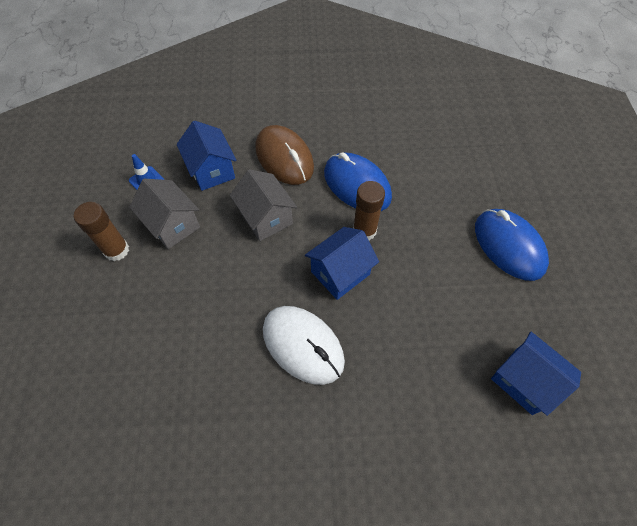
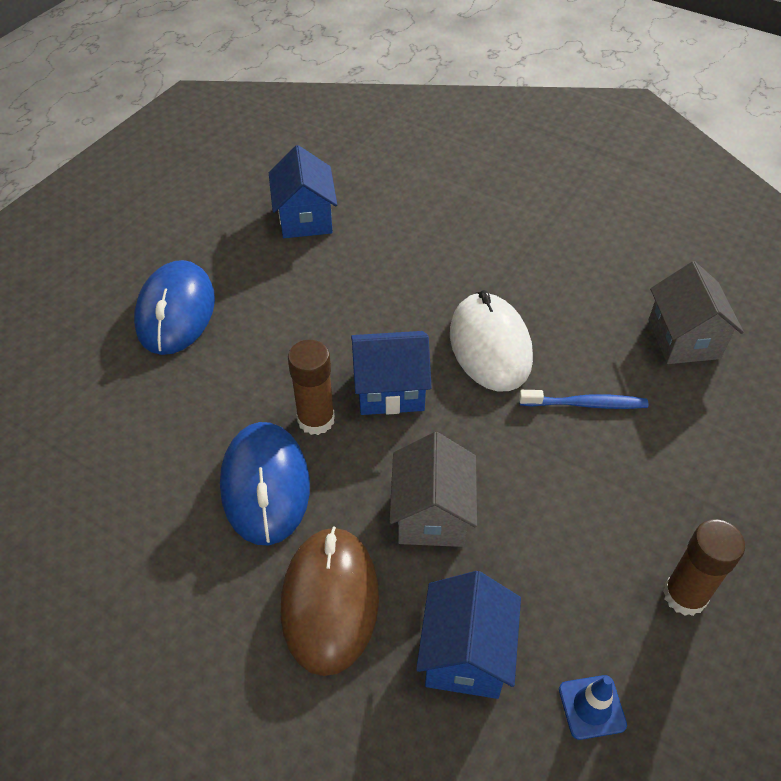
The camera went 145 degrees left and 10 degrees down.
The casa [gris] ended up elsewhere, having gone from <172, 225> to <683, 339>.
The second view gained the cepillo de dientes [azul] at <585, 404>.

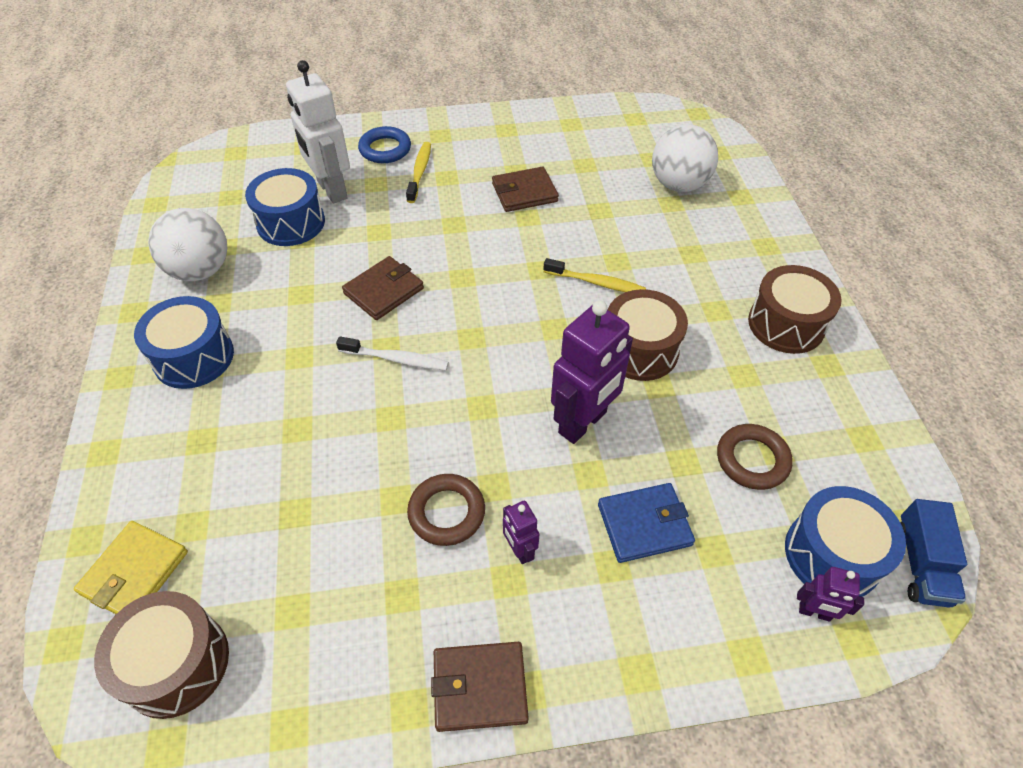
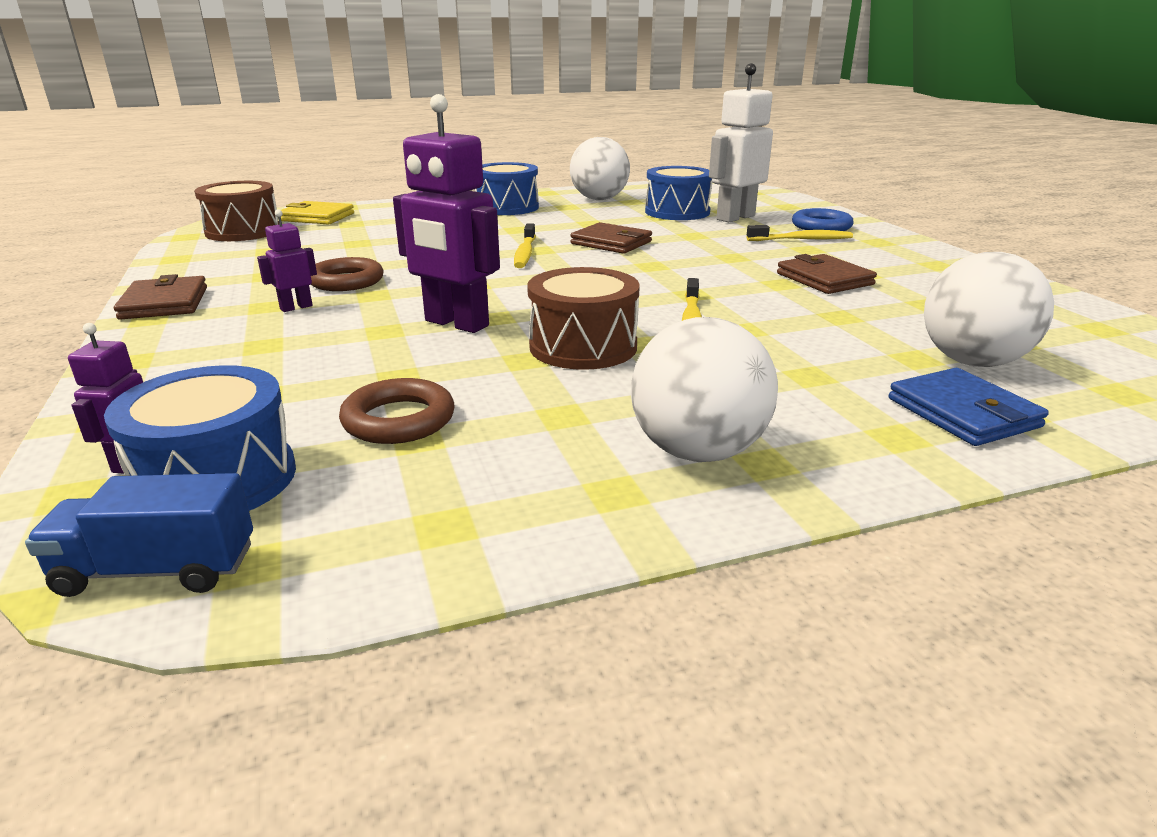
The camera went 80 degrees right and 25 degrees down.
What was the cepillo de dientes [blanco] at <396, 359> turned into the cepillo de dientes [amarillo] at <525, 253>.
The cartera [azul] ended up elsewhere, having gone from <644, 524> to <963, 413>.
Where the tambor [marrón] stood at <786, 324>, the pelota [blanco] came to stand at <697, 452>.

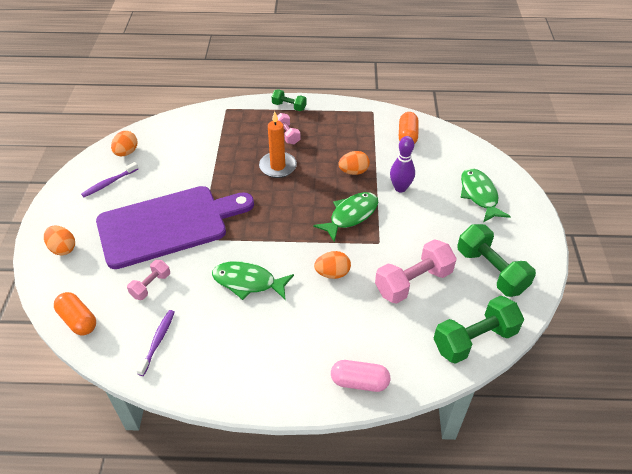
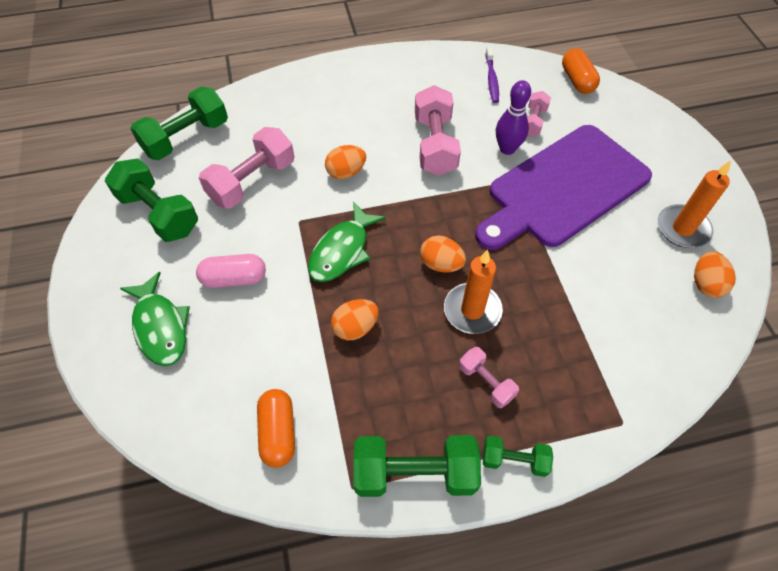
The camera went 165 degrees right and 10 degrees up.
The huevo [naranja] ended up elsewhere, having gone from <63, 248> to <441, 264>.
The cápsula [naranja] at <78, 320> ended up facing another way, 45 degrees clockwise from before.
Where the cepillo de dientes [morado] stood at <109, 183>, the vela [naranja] came to stand at <682, 229>.
Where the pez [verde] stood at <248, 282>, the mancuerna [rosa] came to stand at <435, 145>.
The cápsula [rosa] ended up elsewhere, having gone from <359, 382> to <234, 278>.
The bolo [morado] ended up elsewhere, having gone from <400, 188> to <507, 149>.
The second view gained the mancuerna [verde] at <414, 473>.

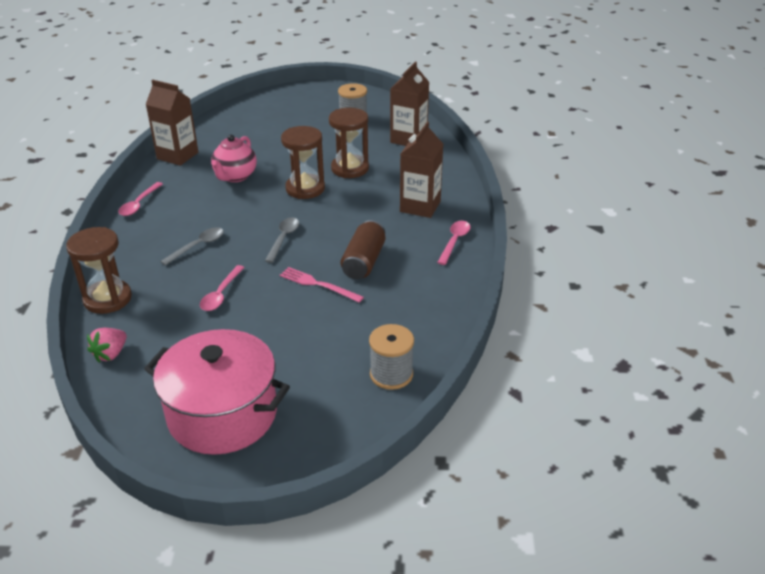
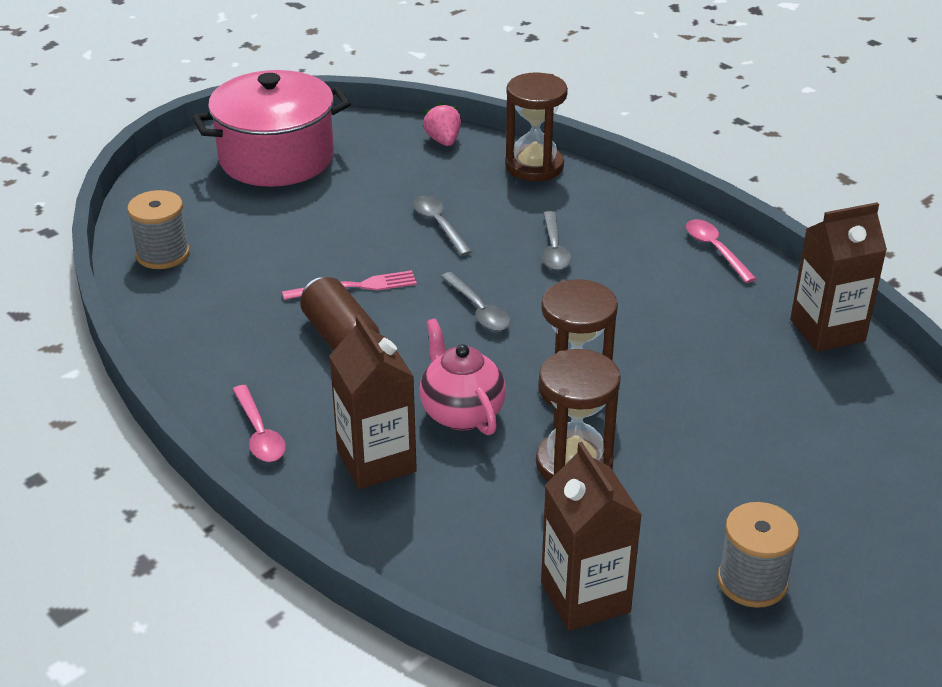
The camera went 135 degrees right and 0 degrees up.
What was the cuchara [rosa] at <221, 294> turned into the cuchara [gris] at <439, 224>.
The tetera [rosa] ended up elsewhere, having gone from <235, 176> to <461, 413>.

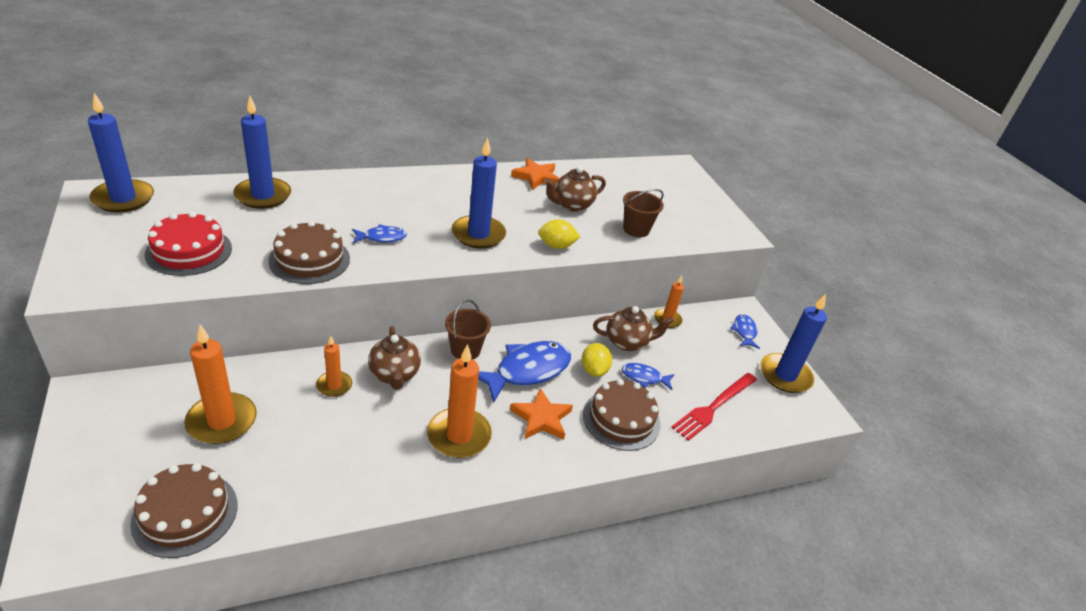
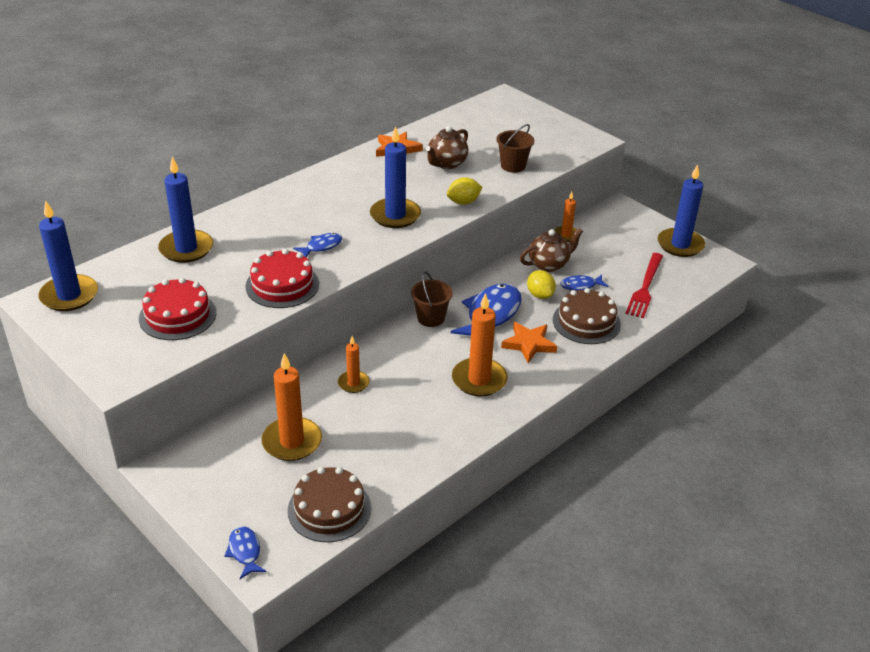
The camera went 20 degrees left and 0 degrees up.
What was the tarta [marrón] at <309, 259> turned into the tarta [rojo] at <282, 285>.
The second view lost the tetera [marrón] at <394, 375>.
The pez [azul] ended up elsewhere, having gone from <744, 332> to <245, 552>.

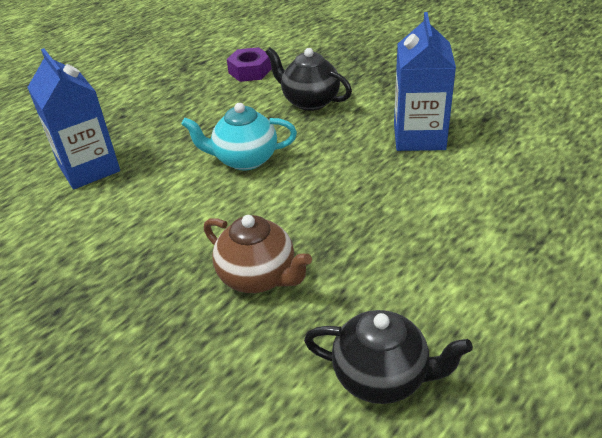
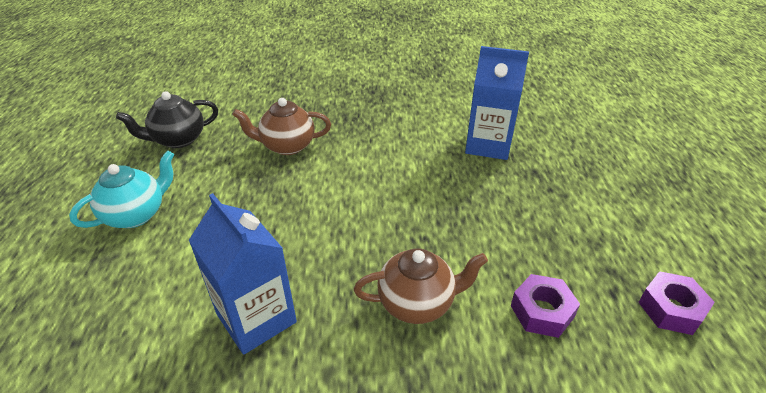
The camera went 135 degrees right and 0 degrees up.
The tetera [turquesa] ended up elsewhere, having gone from <244, 159> to <136, 214>.
What was the tetera [negro] at <309, 101> turned into the tetera [marrón] at <417, 302>.
The second view gained the tuerca [morado] at <671, 309>.

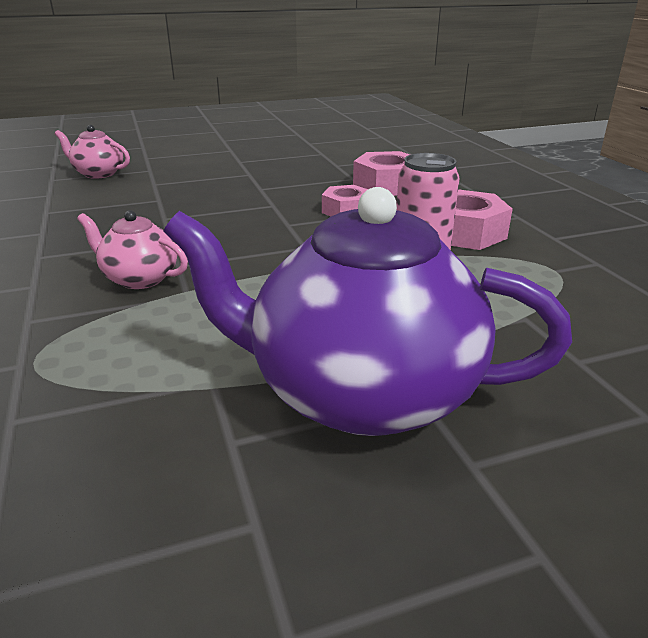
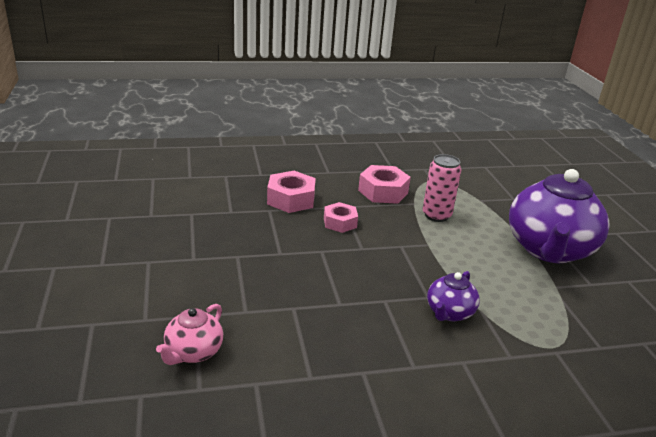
The camera went 85 degrees left and 0 degrees up.
What was the tetera [rosa] at <139, 278> turned into the tetera [morado] at <449, 313>.

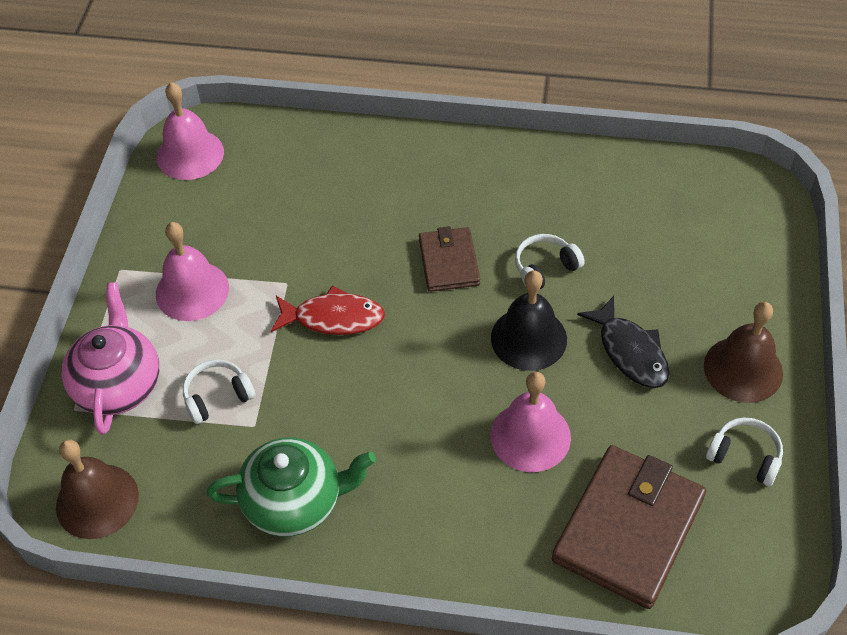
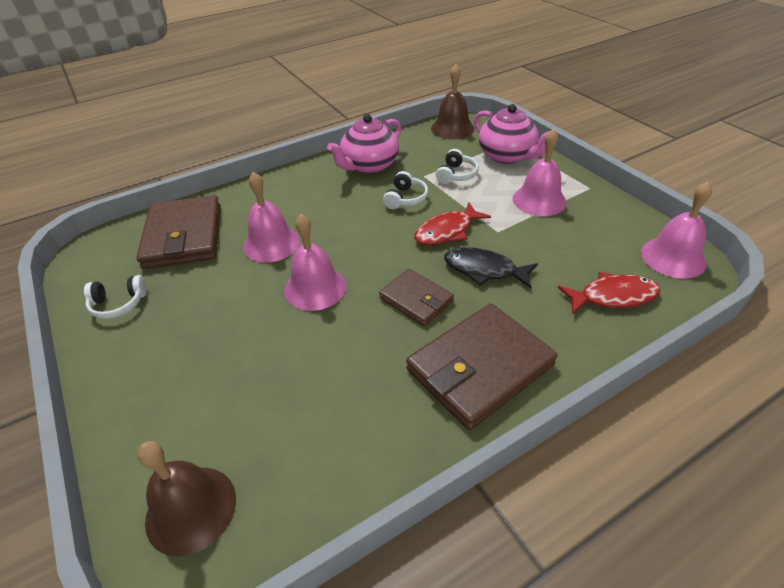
The camera went 140 degrees right and 10 degrees down.
What was the tetera [verde] at <295, 501> turned into the tetera [rosa] at <369, 166>.
What was the campana [negro] at <528, 338> turned into the campana [rosa] at <315, 288>.
The auriculares [blanco] ended up elsewhere, having gone from <545, 268> to <405, 198>.
The pez [negro] ended up elsewhere, having gone from <630, 351> to <484, 270>.
The campana [marrón] ended up elsewhere, having gone from <743, 369> to <191, 509>.
The second view gained the cartera [marrón] at <480, 368>.
The second view gained the pez [rojo] at <613, 296>.

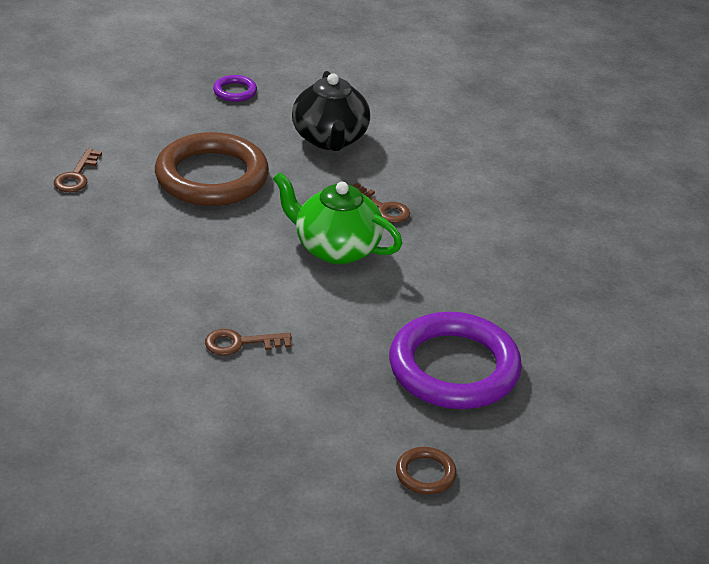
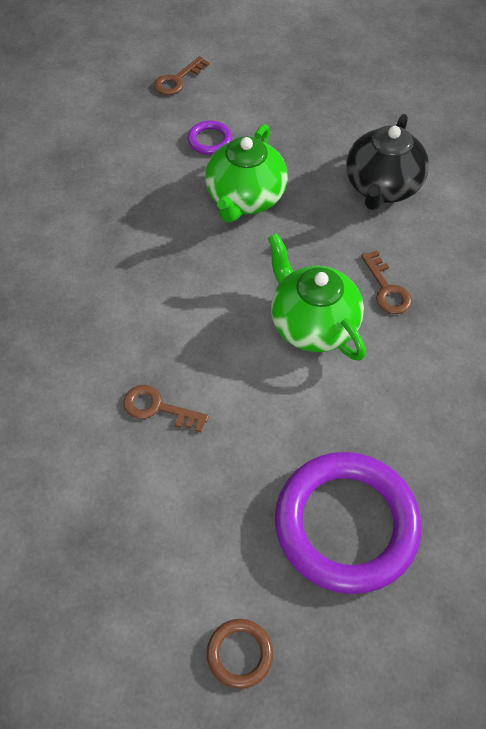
The camera went 30 degrees right and 20 degrees up.
The llave [marrón] ended up elsewhere, having gone from <76, 176> to <177, 80>.
Where the anillo [marrón] stood at <212, 177>, the tetera [verde] came to stand at <245, 198>.
The anillo [morado] ended up elsewhere, having gone from <235, 91> to <210, 140>.

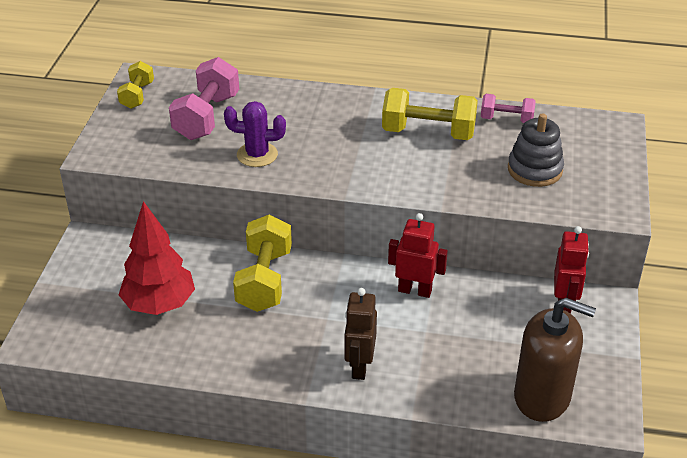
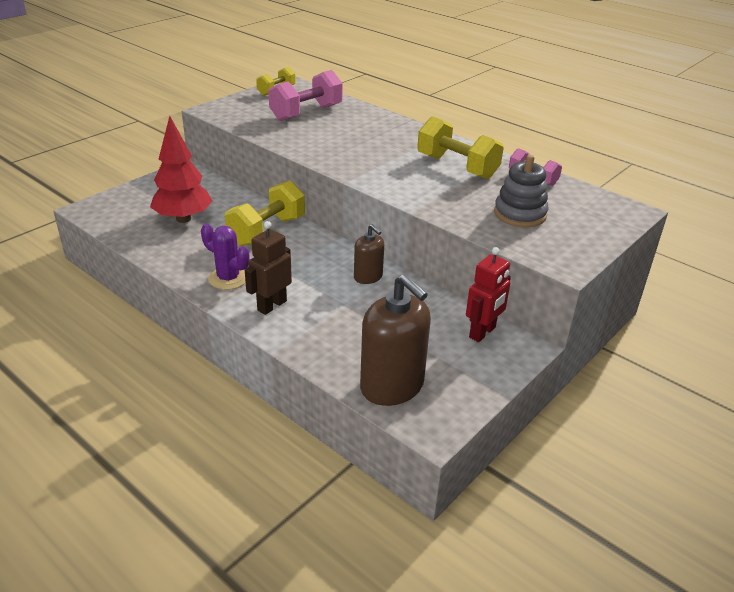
The camera went 30 degrees right and 5 degrees down.
The cactus [morado] ended up elsewhere, having gone from <257, 155> to <228, 278>.
Where the robot [rojo] stood at <415, 290>, the dispensador de jabón [marrón] came to stand at <368, 277>.

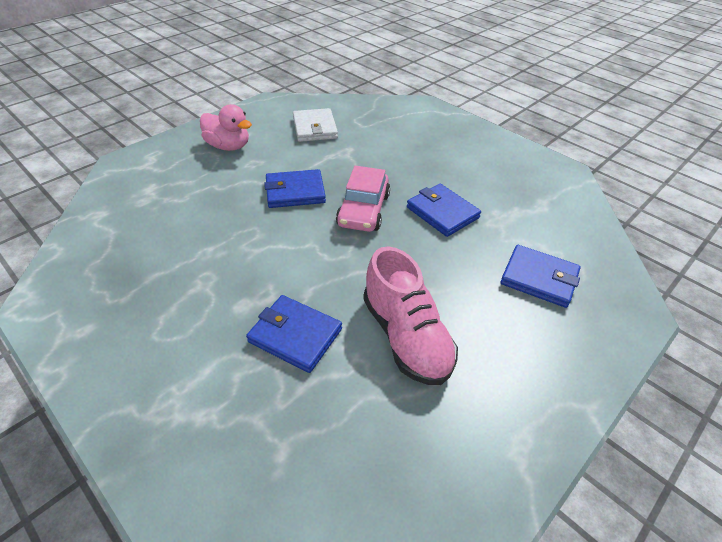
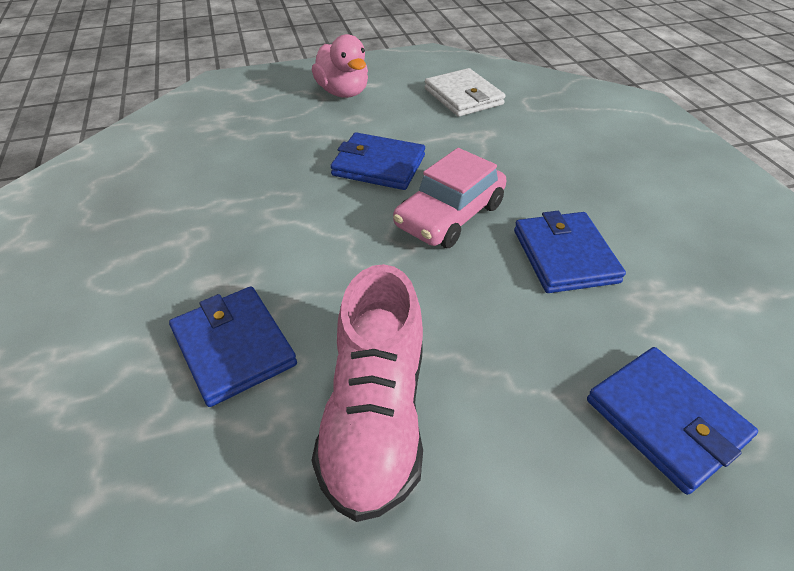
The camera went 30 degrees right and 0 degrees up.
The cartera [blanco] at <315, 128> ended up facing another way, 45 degrees counterclockwise from before.

